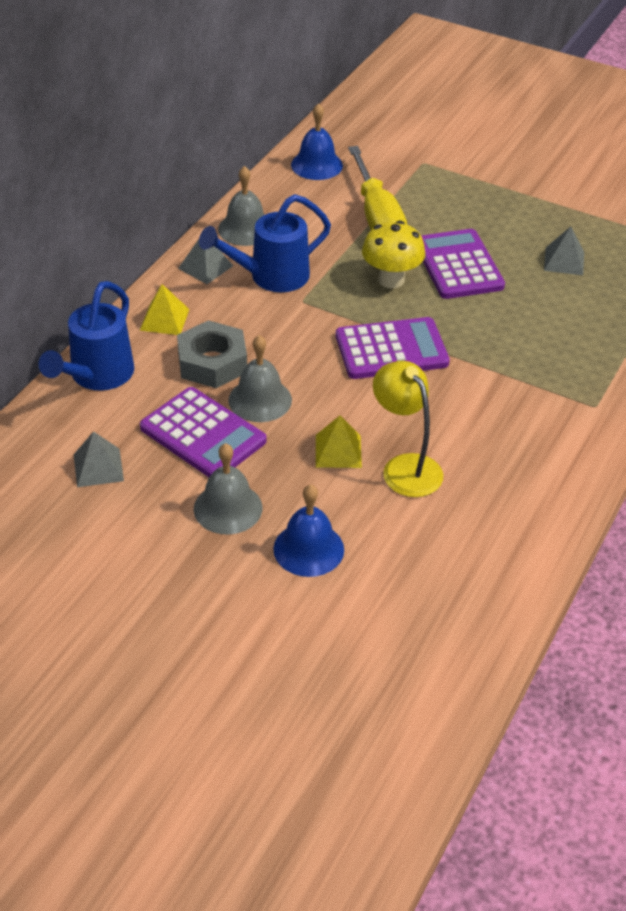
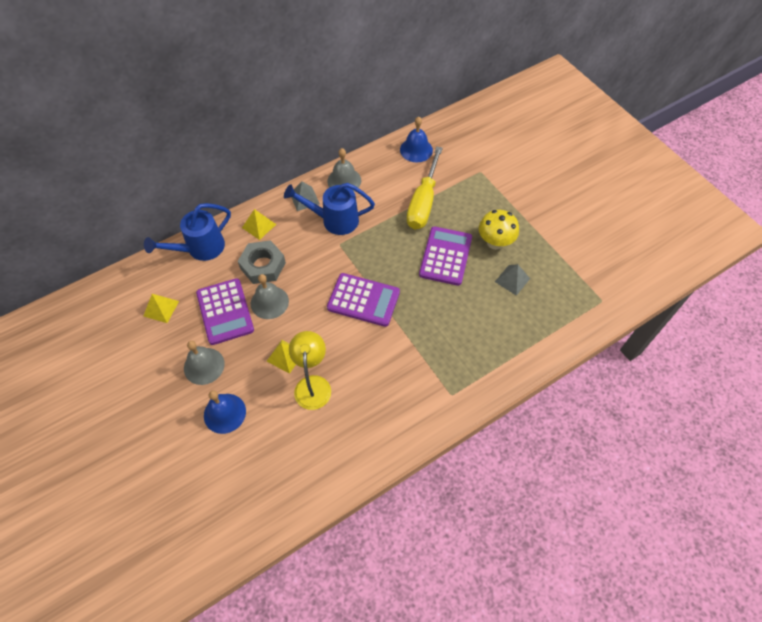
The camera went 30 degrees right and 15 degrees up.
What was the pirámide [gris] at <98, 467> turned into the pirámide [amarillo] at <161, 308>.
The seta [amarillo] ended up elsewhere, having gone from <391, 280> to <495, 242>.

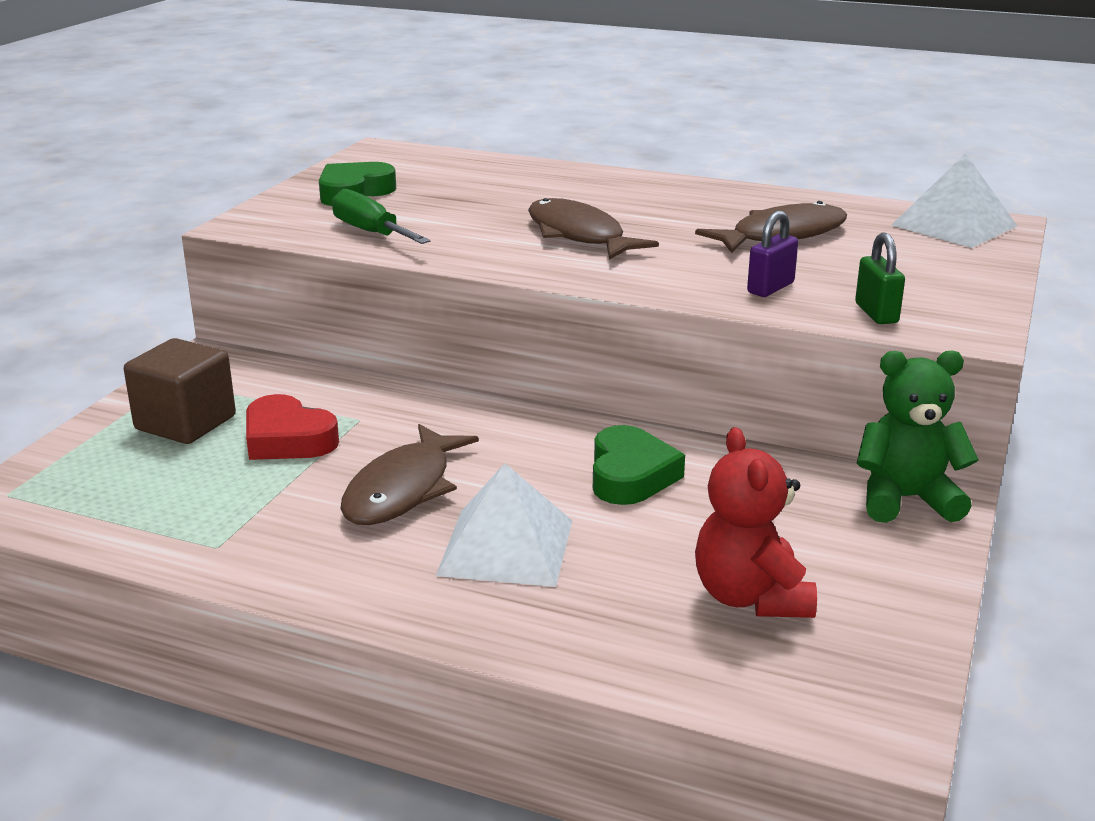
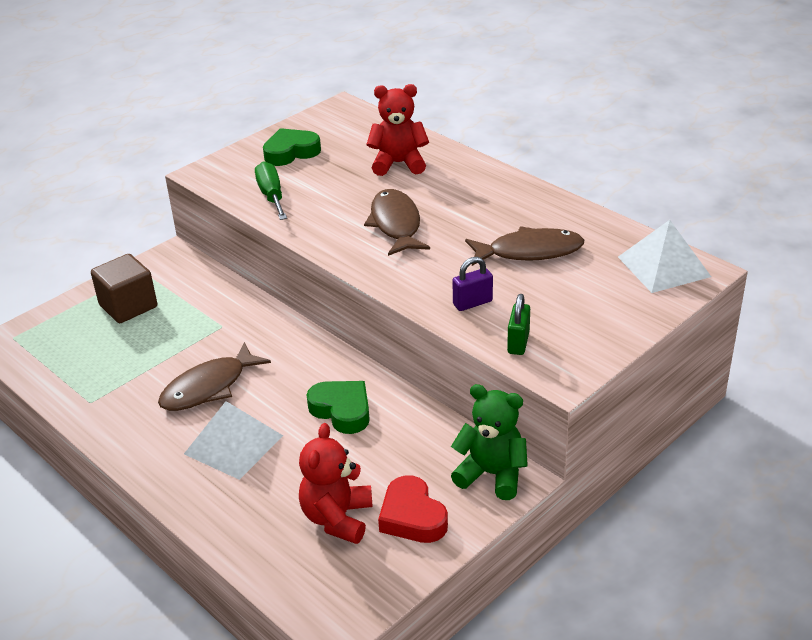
The camera went 25 degrees right and 10 degrees up.
The corazón [rojo] ended up elsewhere, having gone from <287, 439> to <412, 517>.
The corazón [verde] at <630, 475> ended up facing another way, 75 degrees counterclockwise from before.
The second view gained the osito [rojo] at <398, 164>.

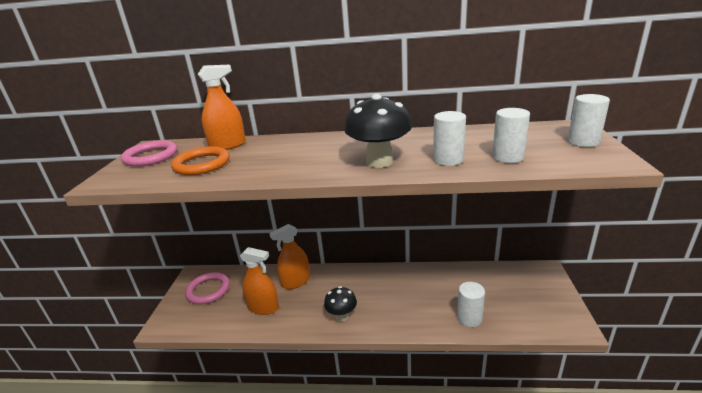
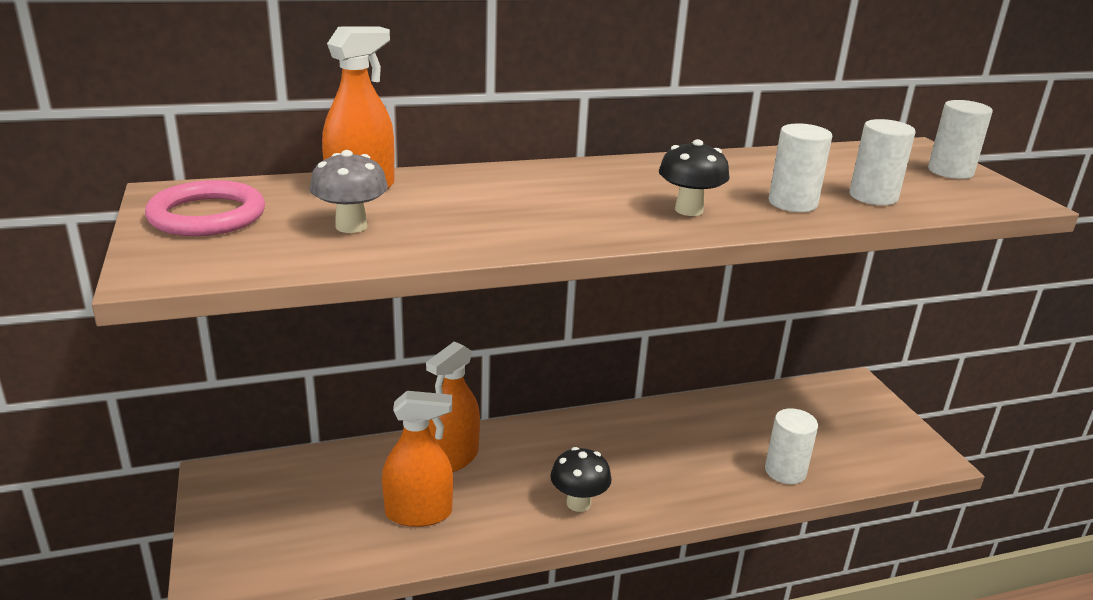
The camera went 25 degrees left and 0 degrees up.
Where the anillo [naranja] stood at <202, 164>, the seta [gris] came to stand at <351, 226>.
The second view lost the anillo [rosa] at <208, 290>.
The size of the seta [negro] at <379, 162> changed by a factor of 0.62.

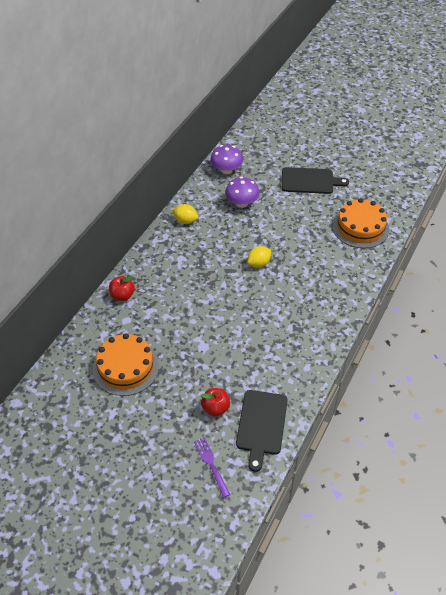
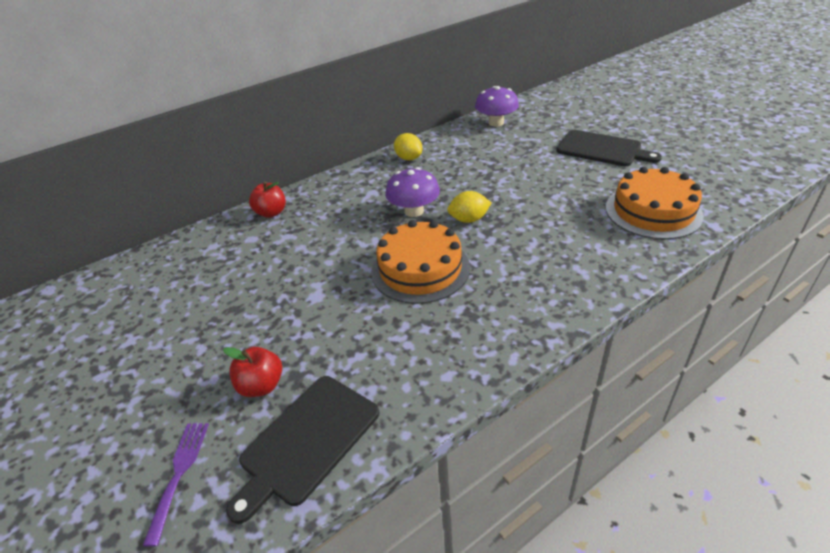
The camera went 30 degrees right and 10 degrees down.
The tarta [naranja] ended up elsewhere, having gone from <126, 367> to <420, 269>.
The seta [morado] ended up elsewhere, having gone from <242, 203> to <414, 211>.

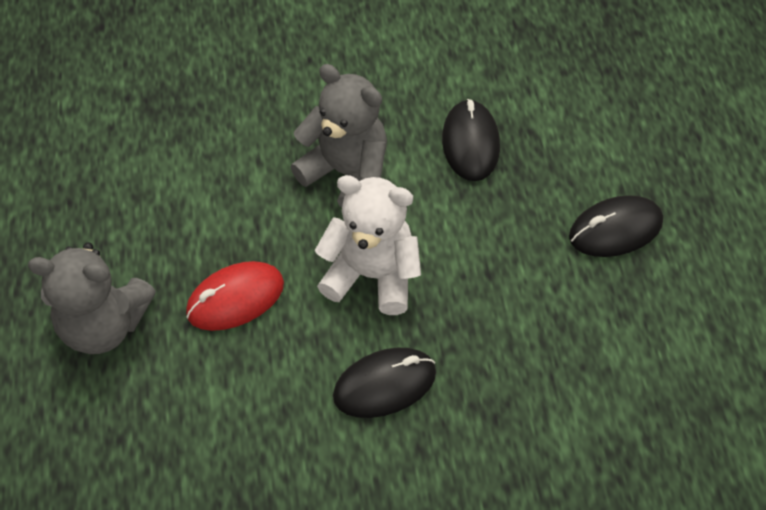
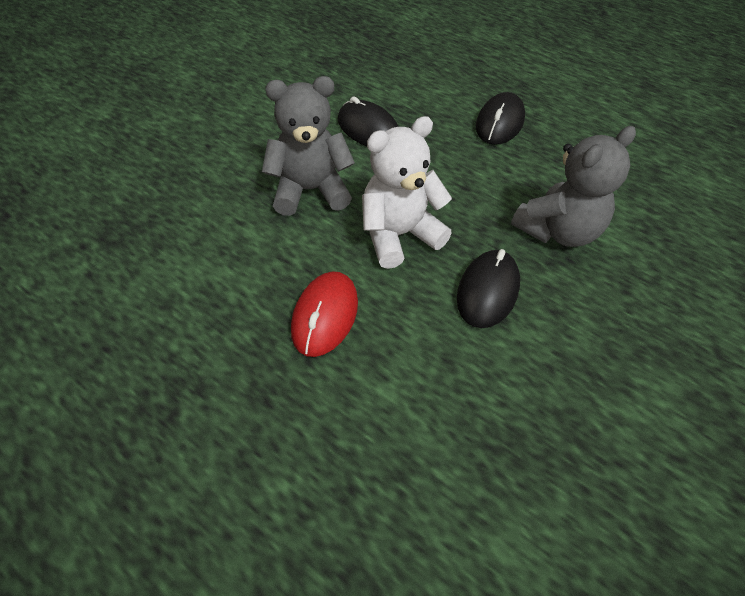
The camera went 45 degrees left and 5 degrees down.
The osito [gris] ended up elsewhere, having gone from <104, 324> to <558, 231>.

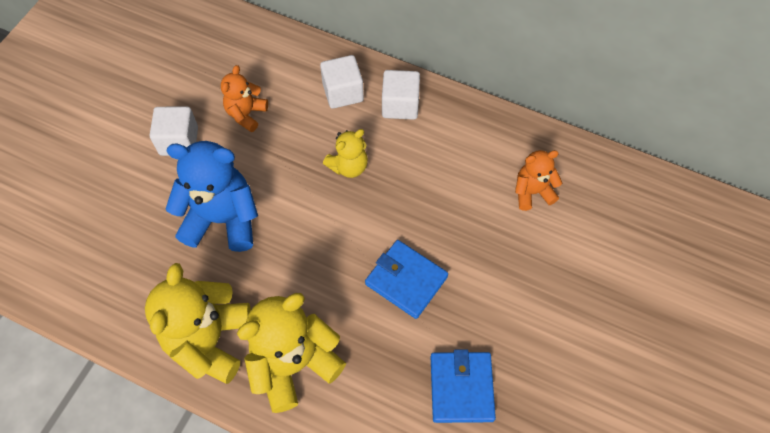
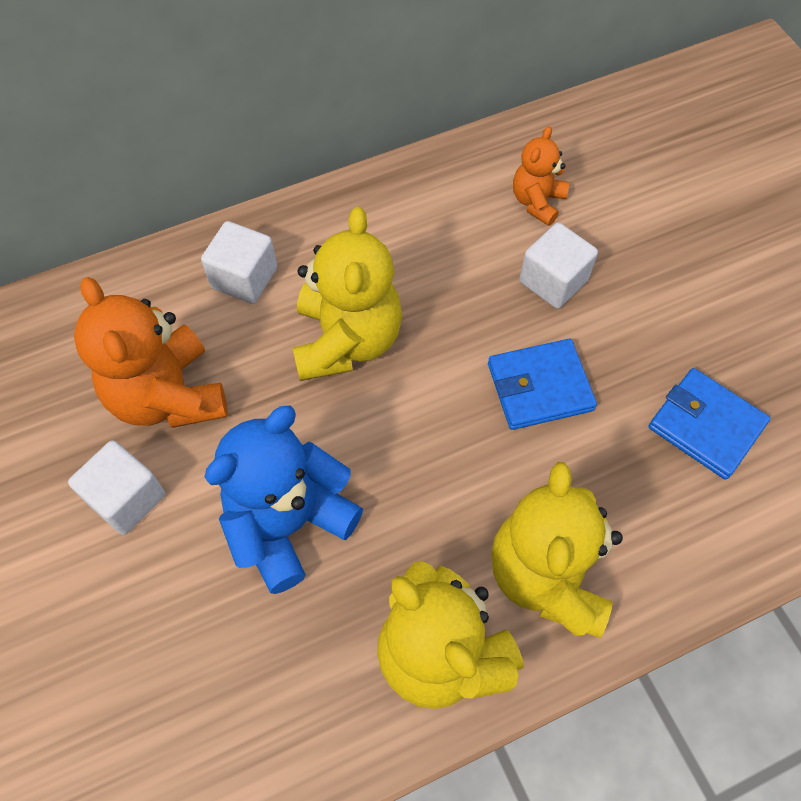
The camera went 50 degrees left and 0 degrees up.
The size of the osito [naranja] at <246, 114> changed by a factor of 1.81.
The size of the osito [amarillo] at <348, 166> changed by a factor of 1.81.
The cubo [blanco] ended up elsewhere, having gone from <400, 105> to <553, 281>.

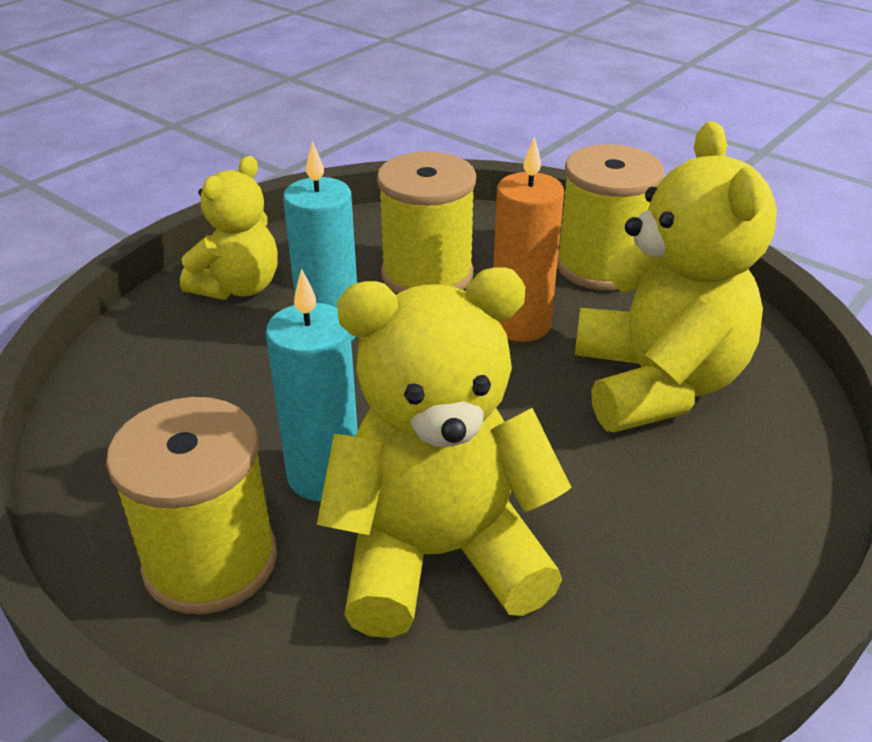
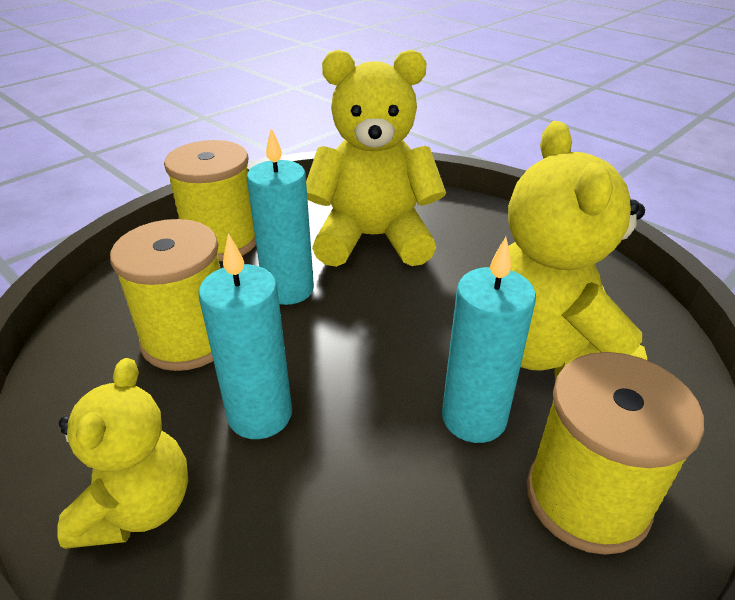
The camera went 85 degrees left and 0 degrees up.
The osito [amarillo] at <238, 287> ended up facing another way, 60 degrees clockwise from before.
What was the vela [naranja] at <520, 325> turned into the vela [turquesa] at <288, 289>.

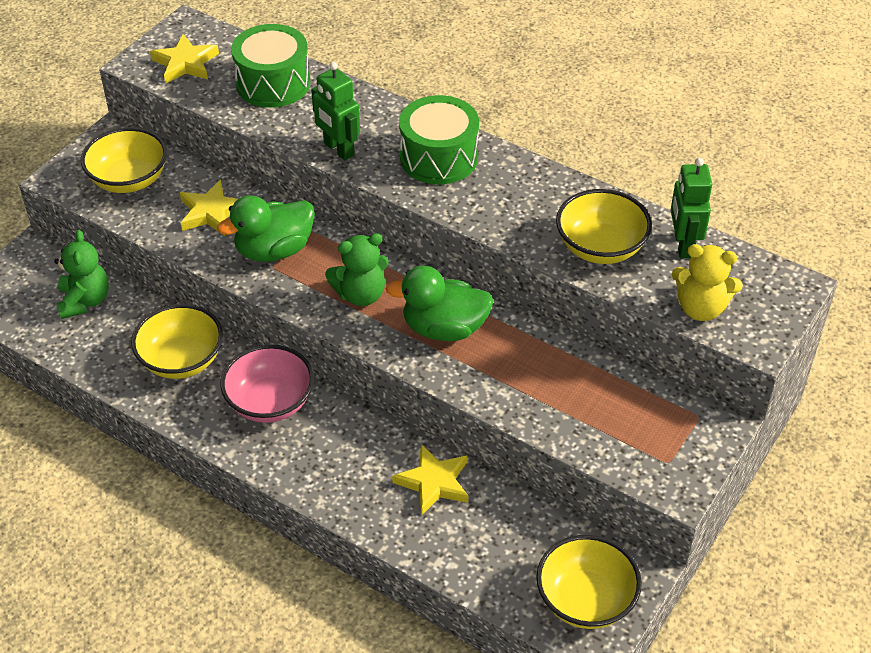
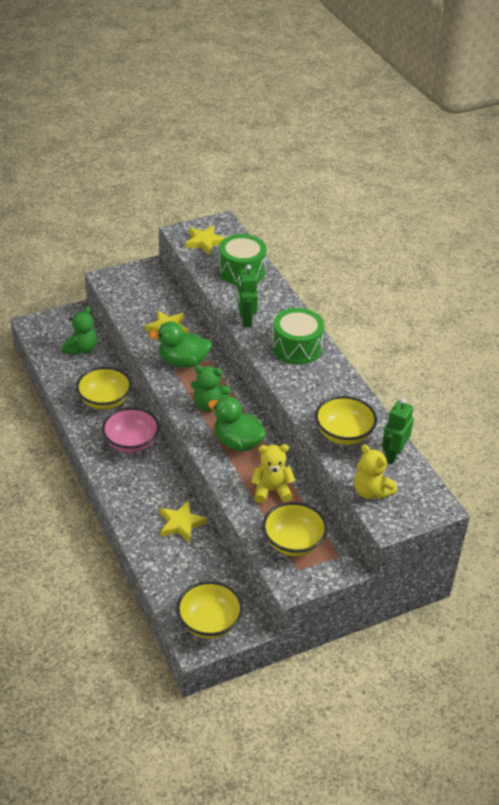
The camera went 30 degrees right and 5 degrees down.
The cuenco [amarillo] ended up elsewhere, having gone from <129, 180> to <293, 542>.
The second view gained the osito [amarillo] at <271, 490>.

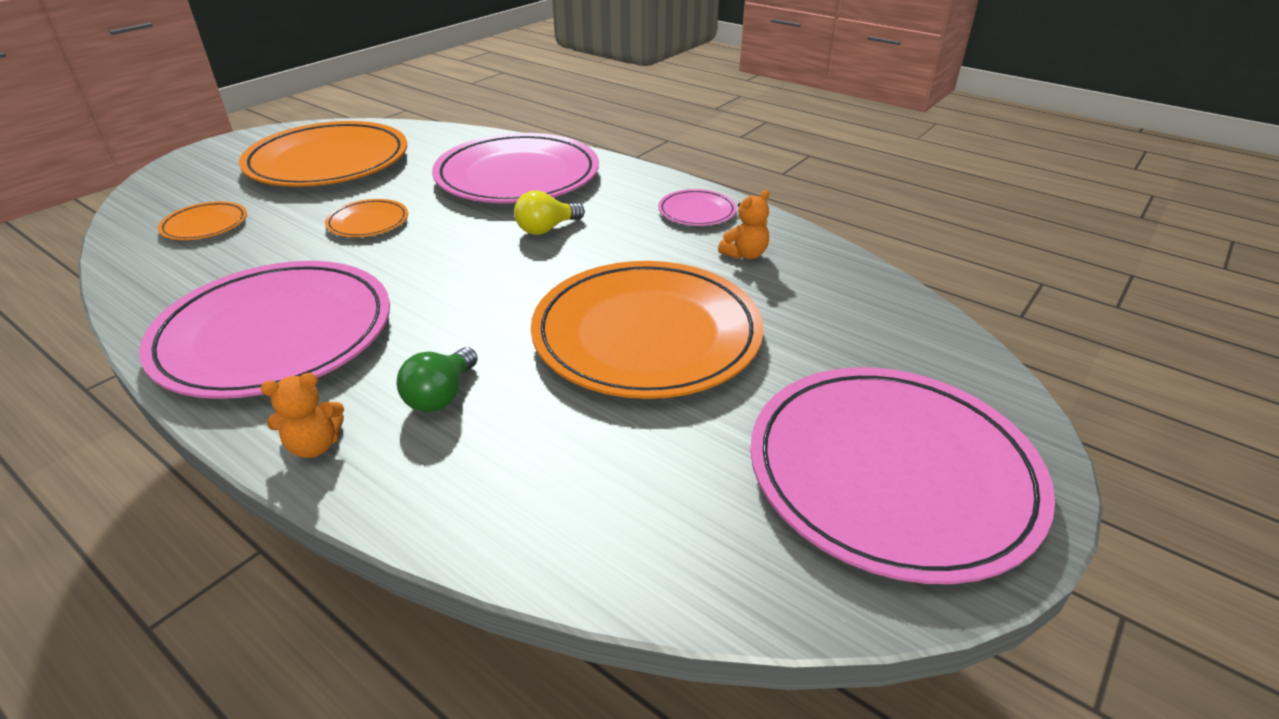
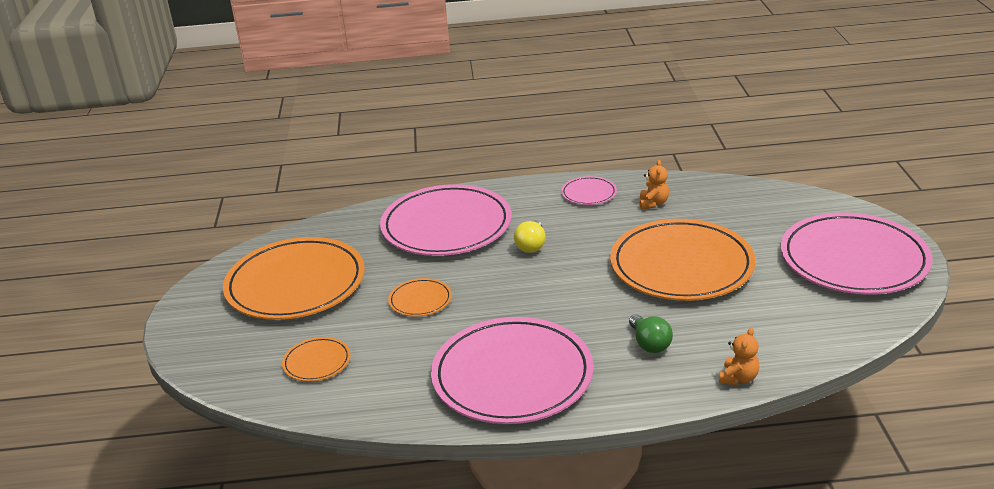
The camera went 40 degrees left and 5 degrees down.
The osito [naranja] ended up elsewhere, having gone from <314, 446> to <738, 378>.

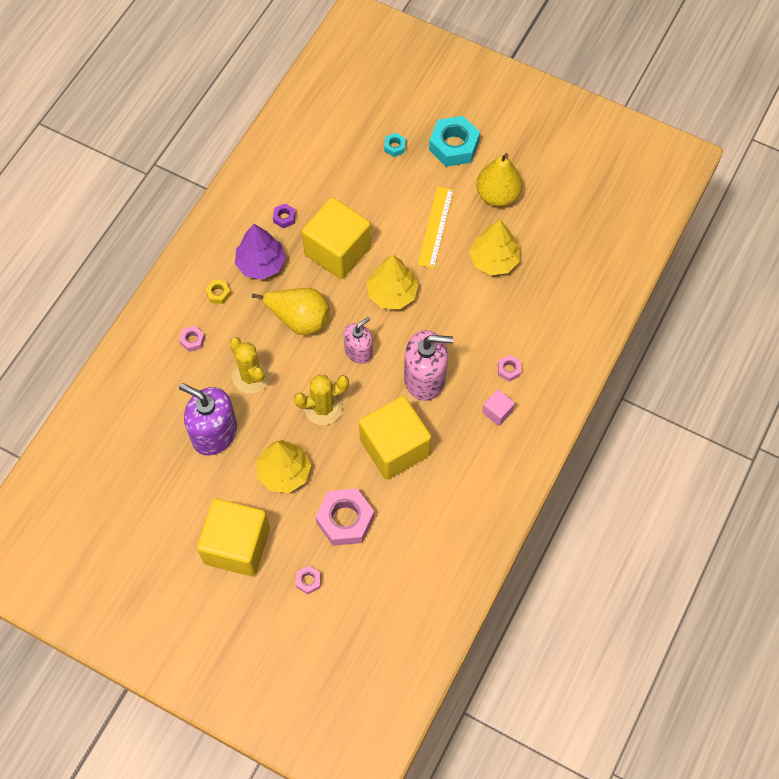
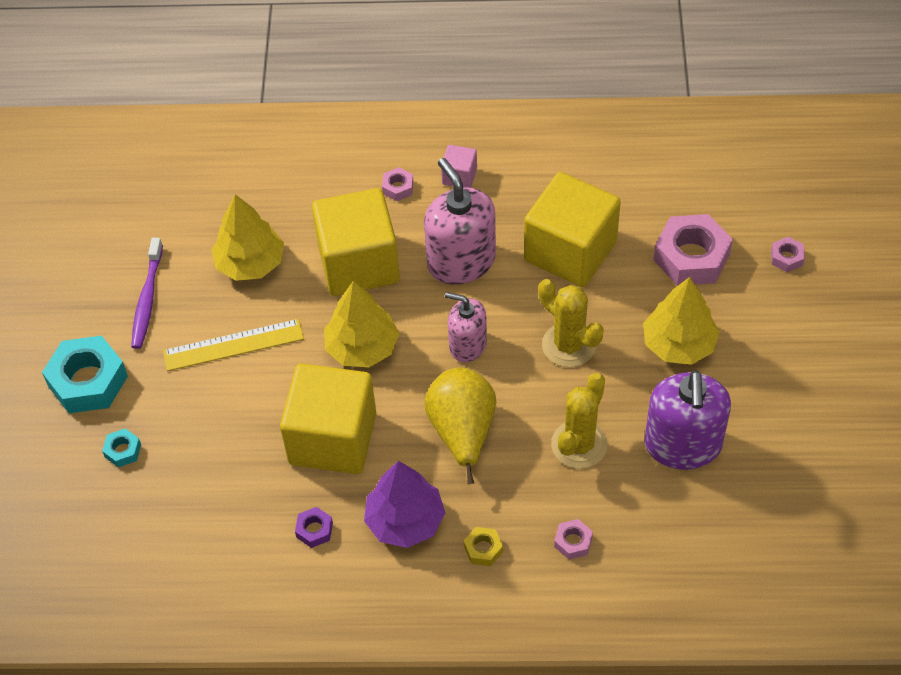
The camera went 115 degrees left and 10 degrees down.
The cubo [amarillo] ended up elsewhere, having gone from <237, 546> to <358, 263>.
Where the pera [amarillo] stood at <497, 195>, the cepillo de dientes [morado] came to stand at <147, 299>.

